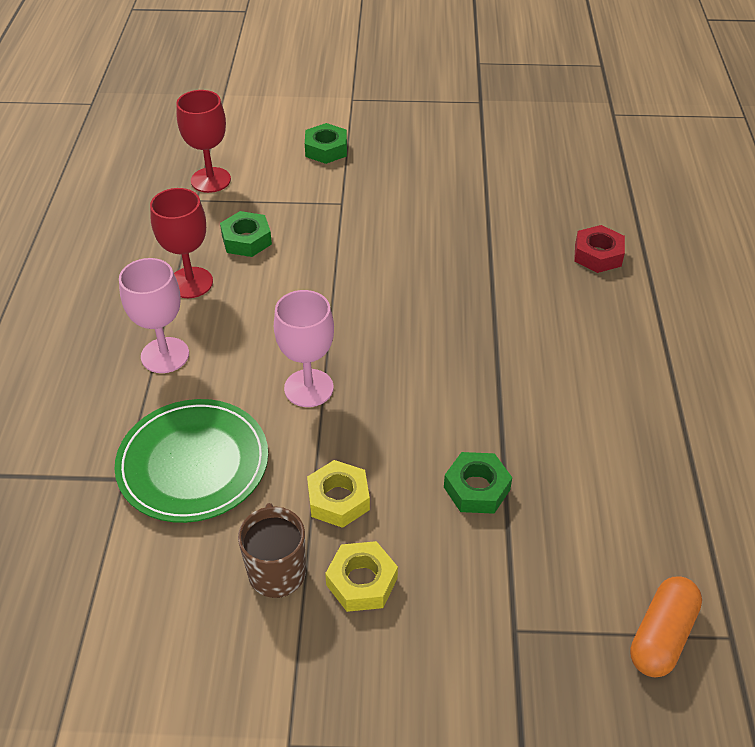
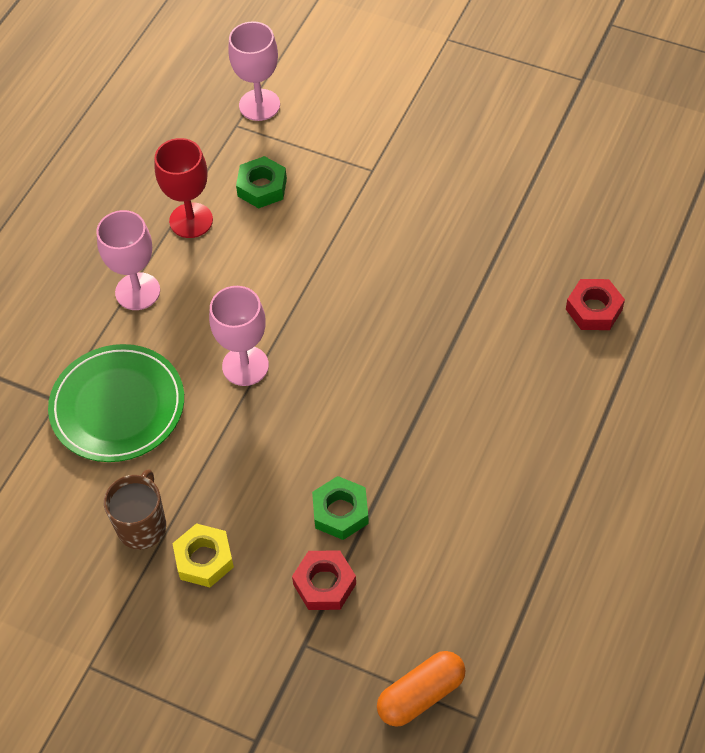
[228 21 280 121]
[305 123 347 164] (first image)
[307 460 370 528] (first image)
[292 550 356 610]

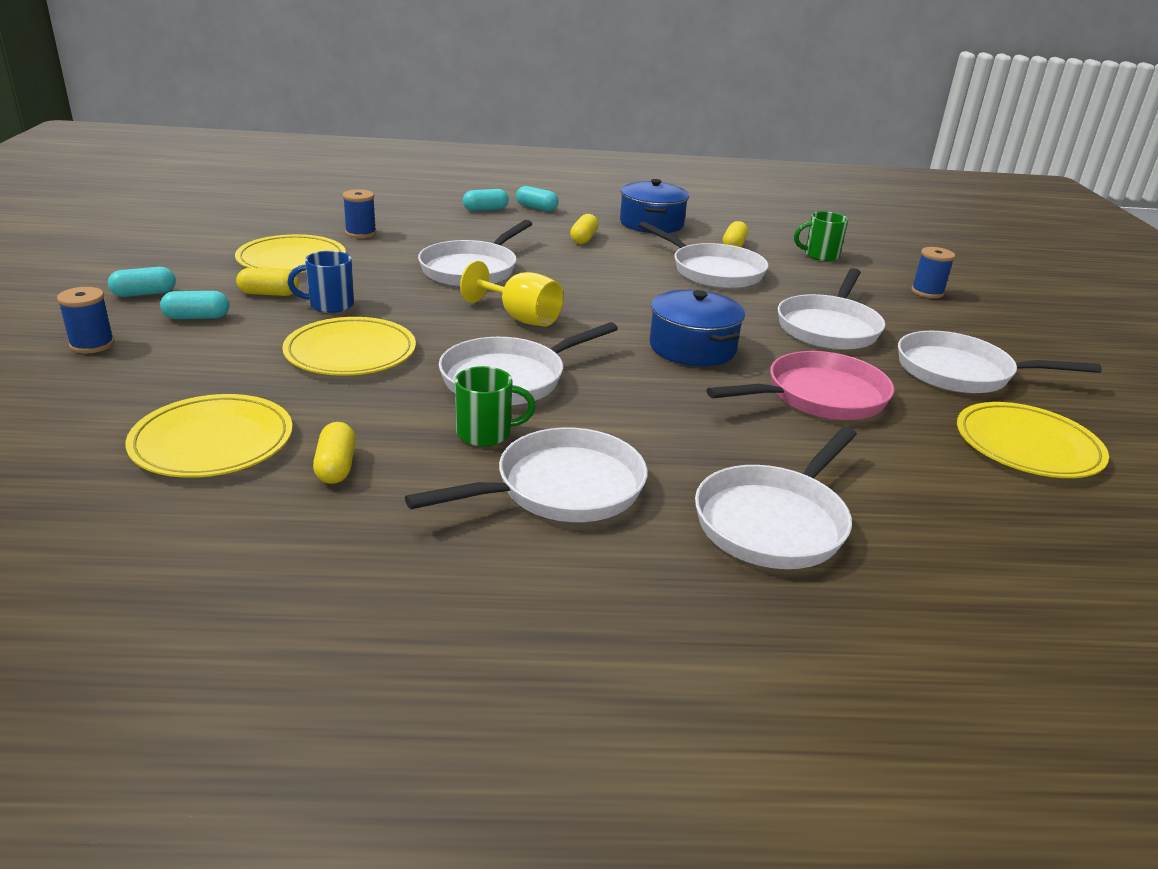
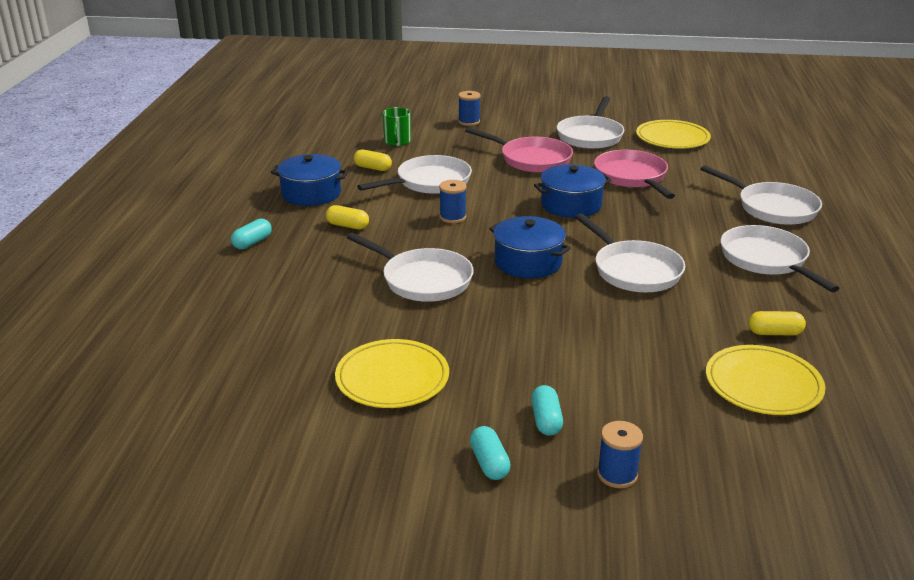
[439 180 467 223]
[463 189 509 211] (first image)
[287 251 354 313] (first image)
[489 216 571 278]
[236 268 299 296] (first image)
[465 127 573 173]
[282 317 416 376] (first image)
[455 366 536 447] (first image)

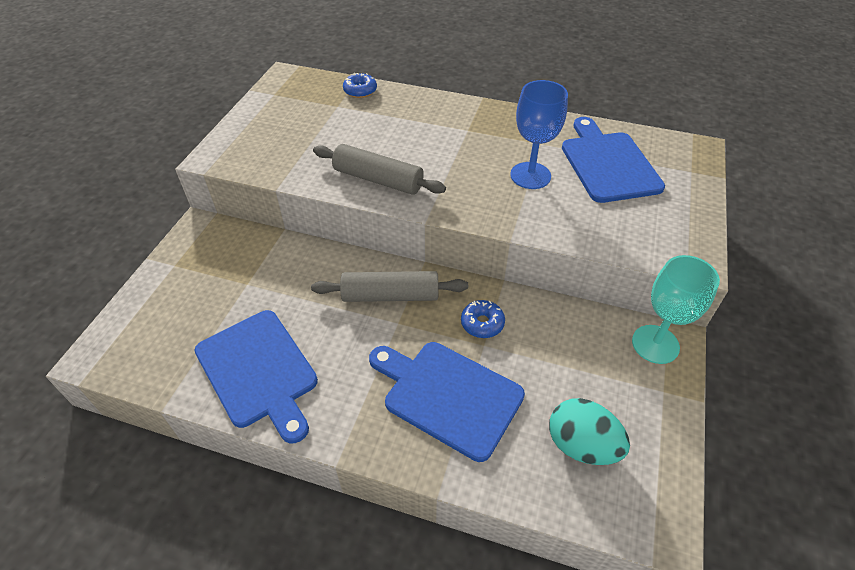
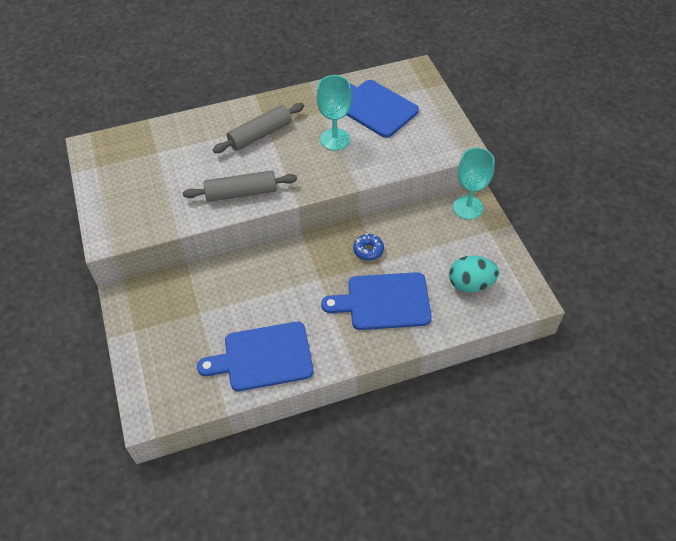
[343 73 377 98] (first image)
[317 75 352 151]
[213 103 304 153]
[197 322 313 391]

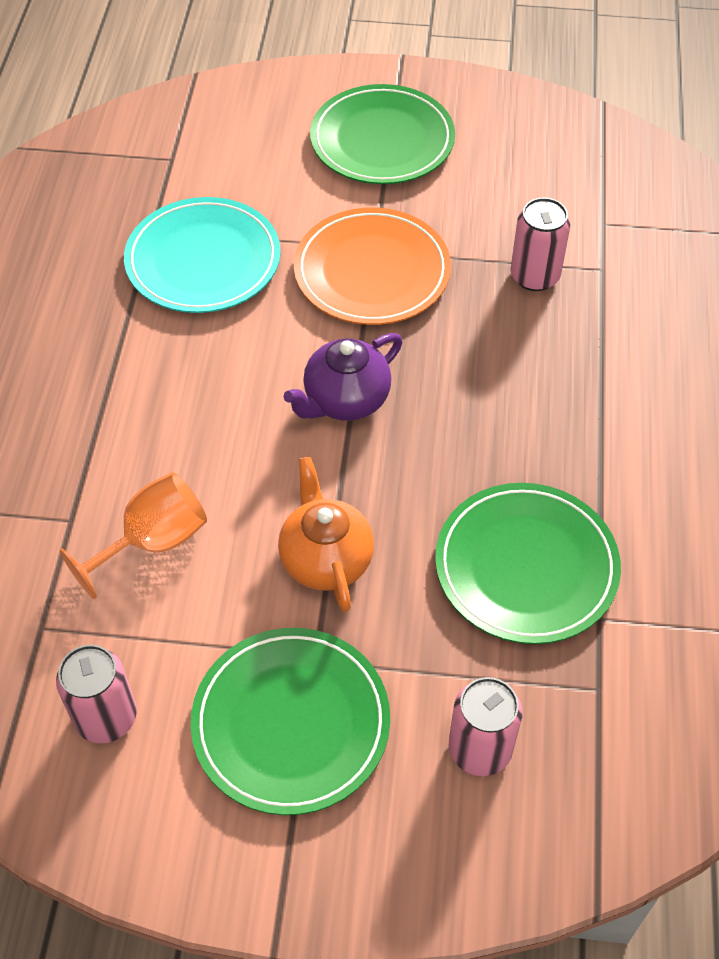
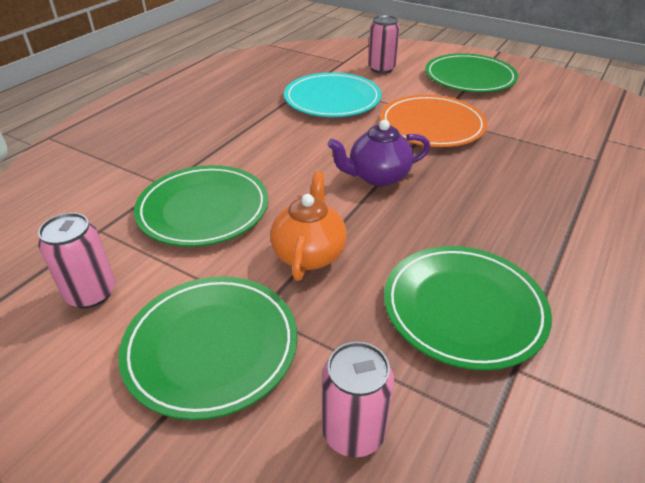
[368 15 400 74]
[134 165 268 247]

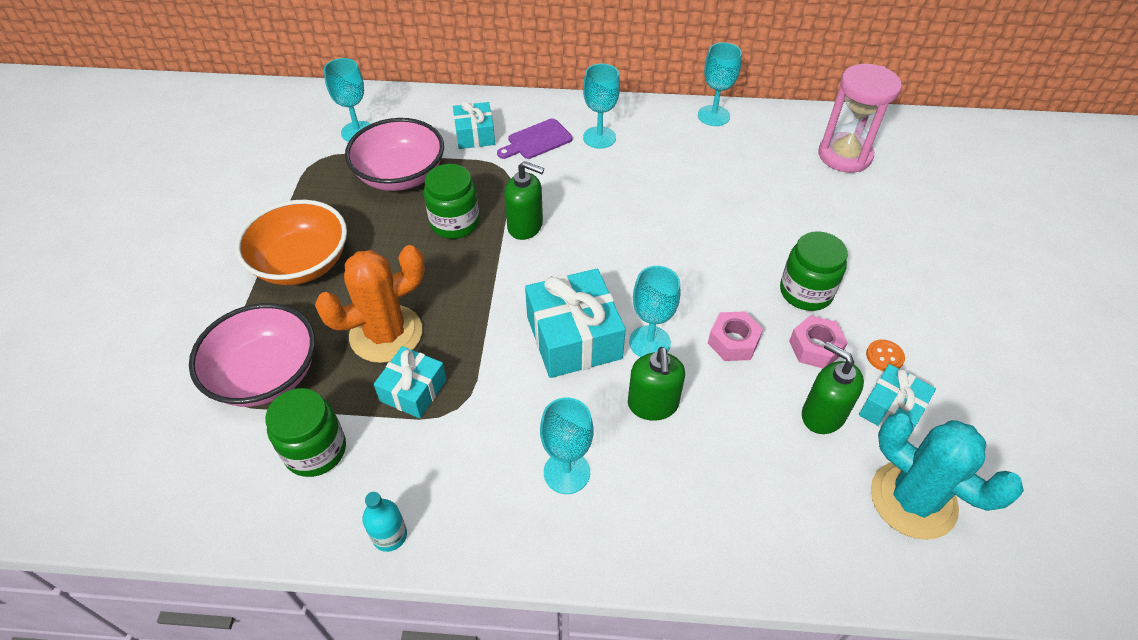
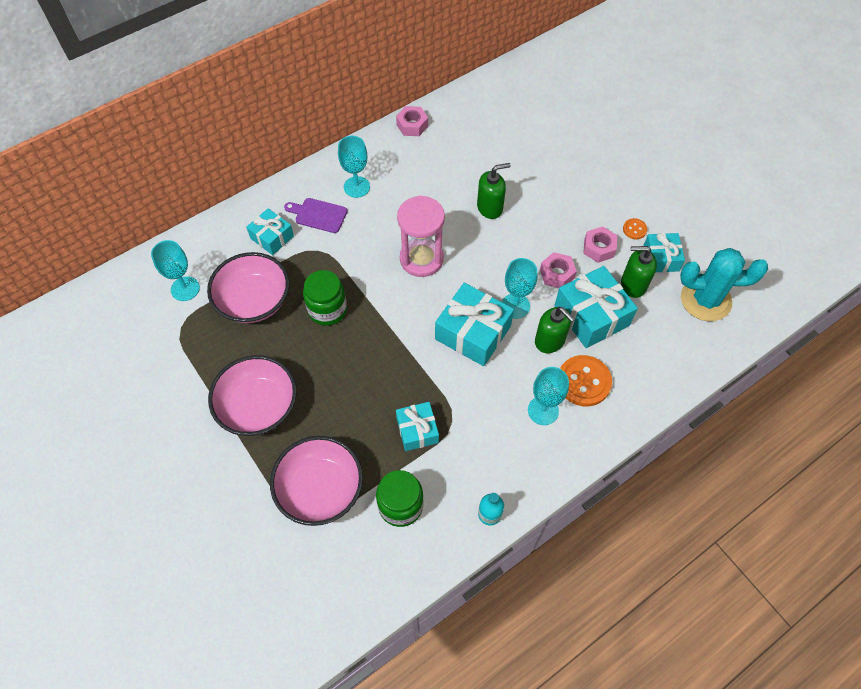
[396 106 428 136]
[397 195 445 277]
[284 198 347 233]
[477 163 511 219]
[208 355 297 436]
[780 231 848 311] (first image)
[315 245 425 363] (first image)
[554 266 638 348]
[560 355 612 407]

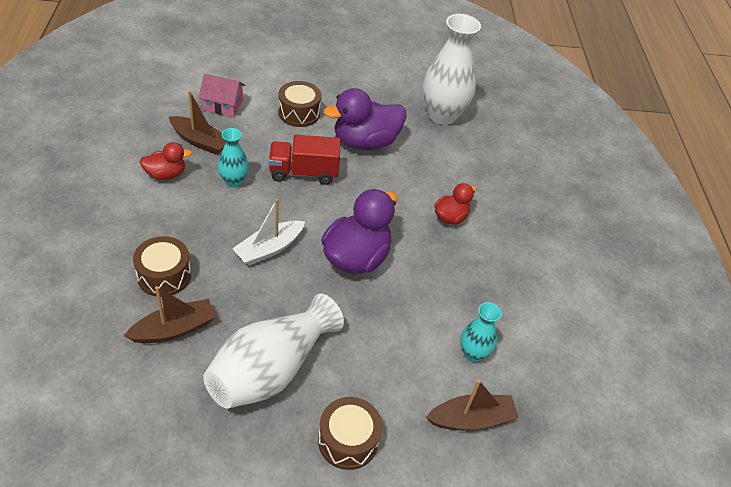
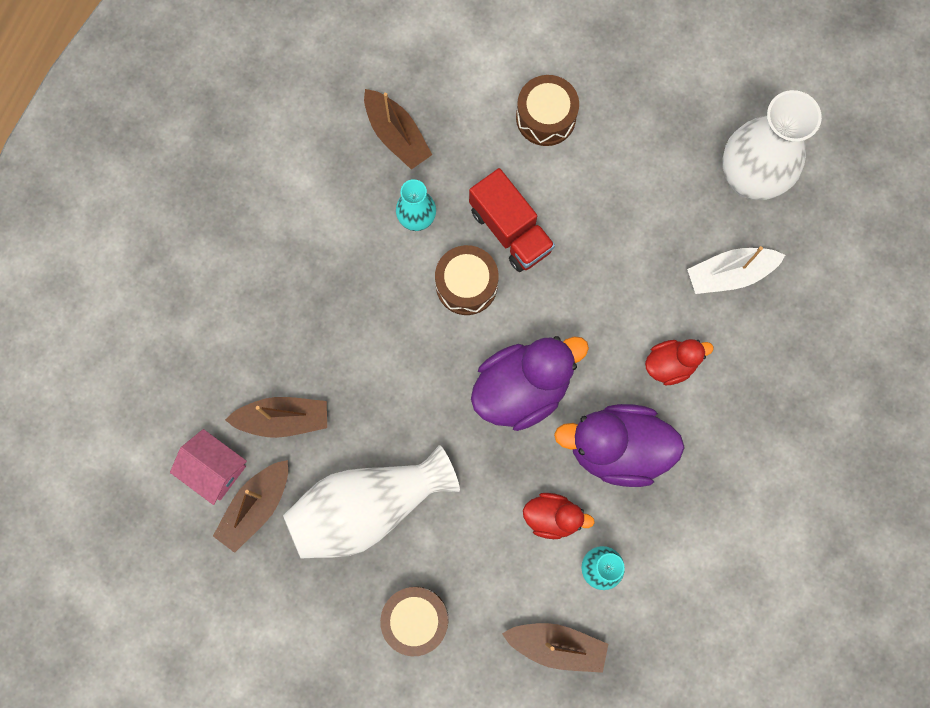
[170 429 247 505]
[554 404 685 487]
[469 168 555 272]
[523 493 595 539]
[687 246 785 294]
[435 245 499 315]
[213 460 288 553]

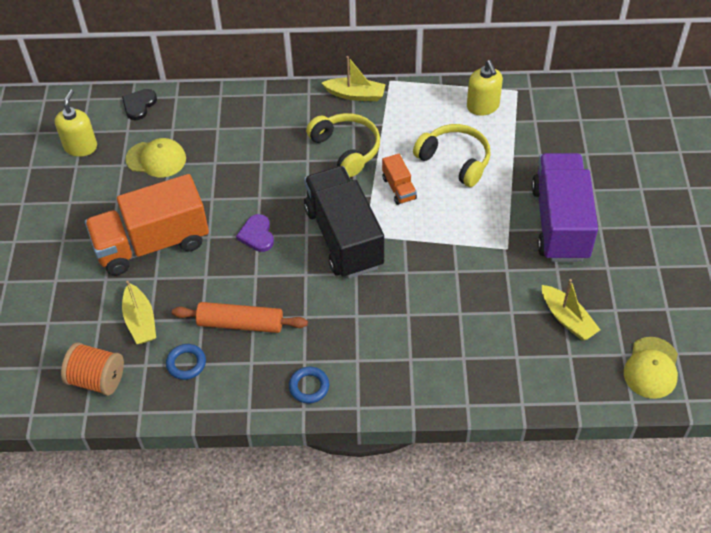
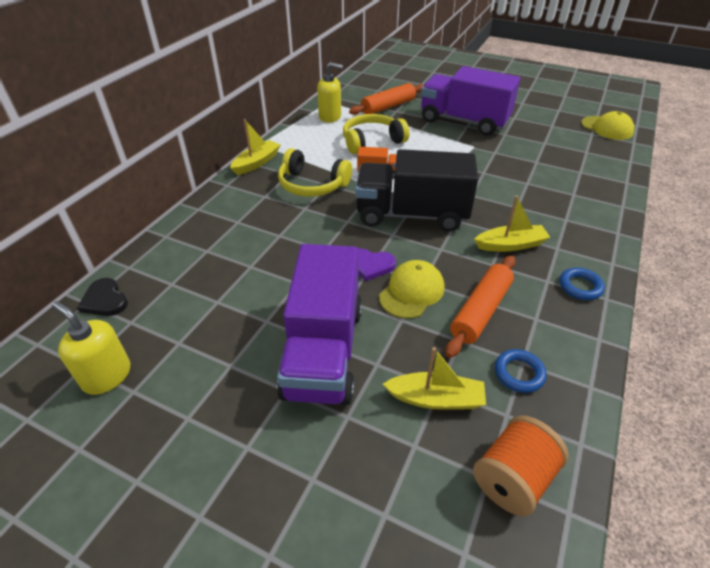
[278 148 352 196]
[379 260 445 318]
[277 244 362 405]
[474 196 550 252]
[349 83 424 115]

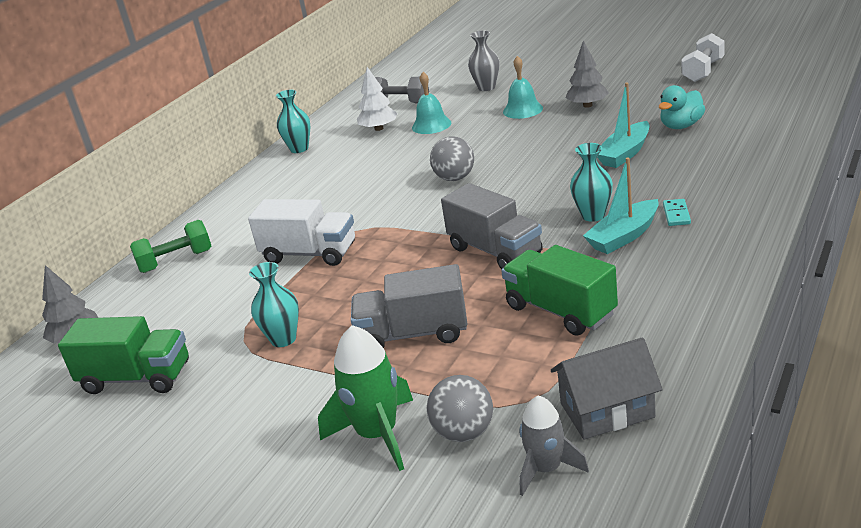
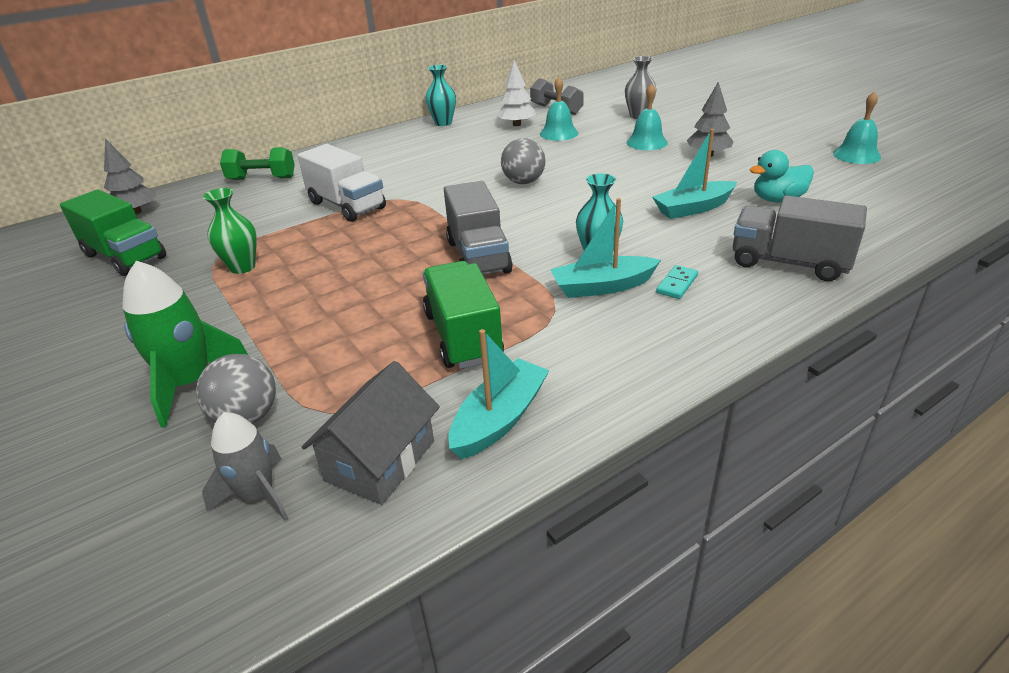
[833 91 881 164]
[203 188 257 274]
[733 195 867 281]
[301 361 440 505]
[448 329 550 459]

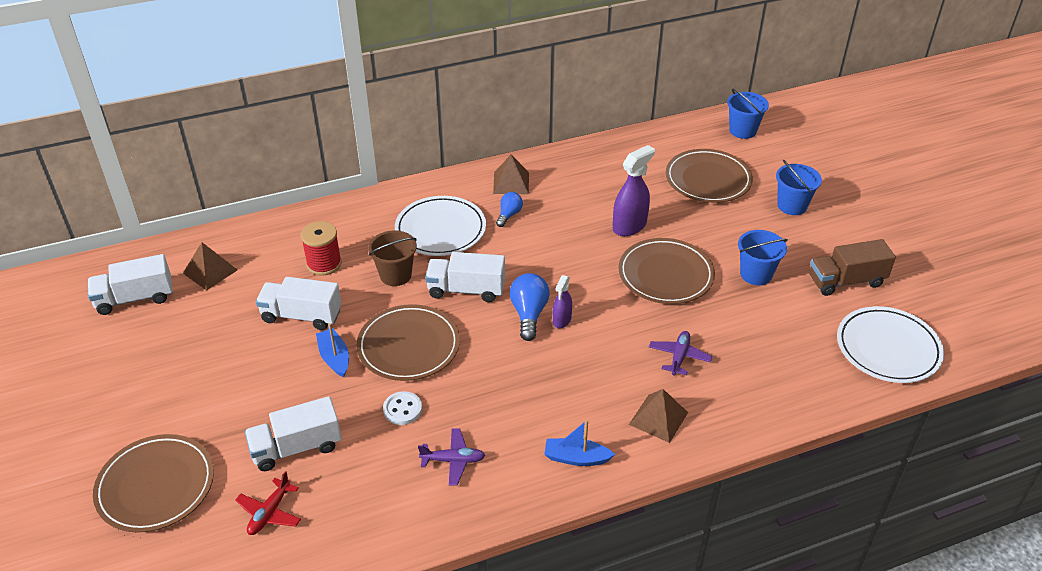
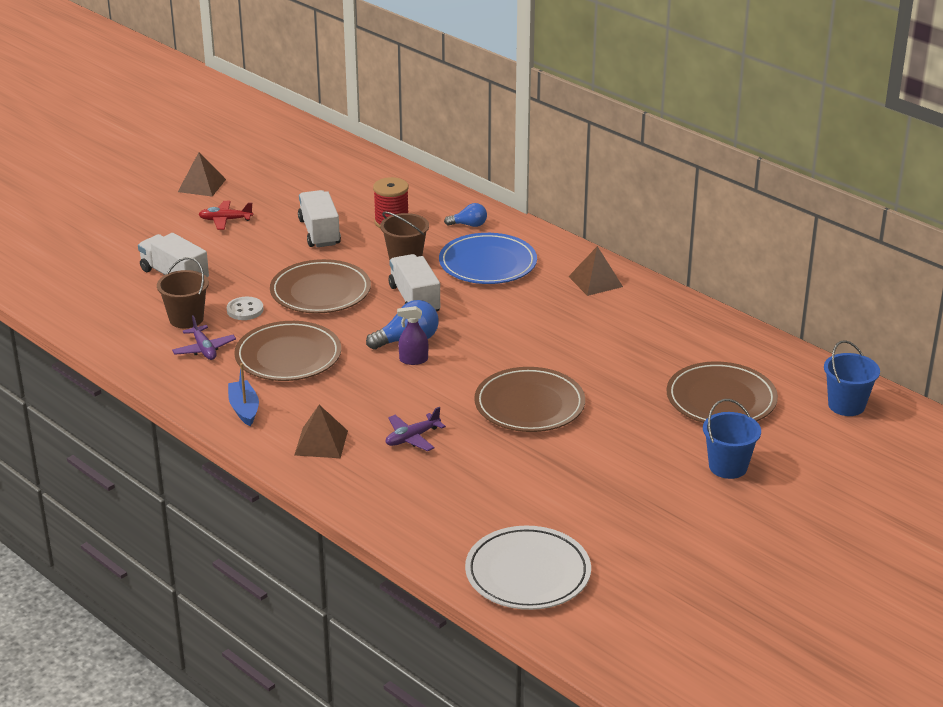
[613 145 655 236] (first image)
[444 203 487 227]
[439 233 537 284]
[738 230 788 285] (first image)
[809 239 896 296] (first image)
[178 152 226 197]
[88 254 173 315] (first image)
[316 323 349 377] (first image)
[386 407 446 451]
[234 321 341 381]
[198 201 253 230]
[157 257 209 328]

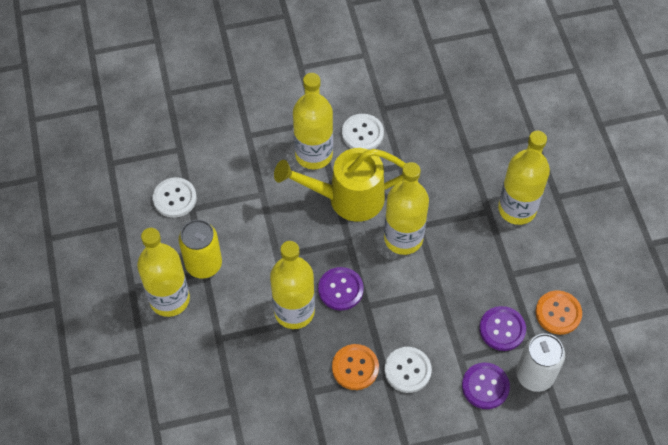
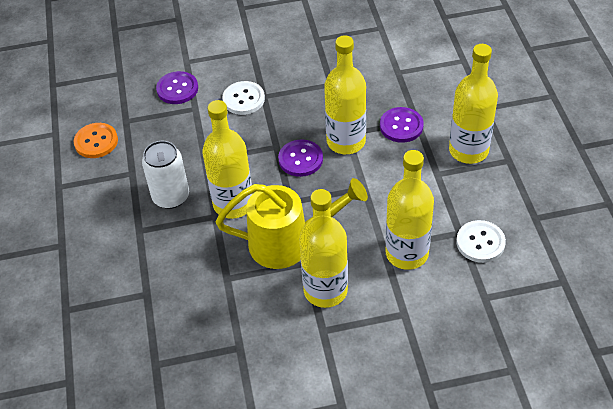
[342 114 384 150] (first image)
[385 150 434 270]
[179 220 222 278] (first image)
[380 107 424 143]
[142 141 189 209]
[332 344 379 390] (first image)

